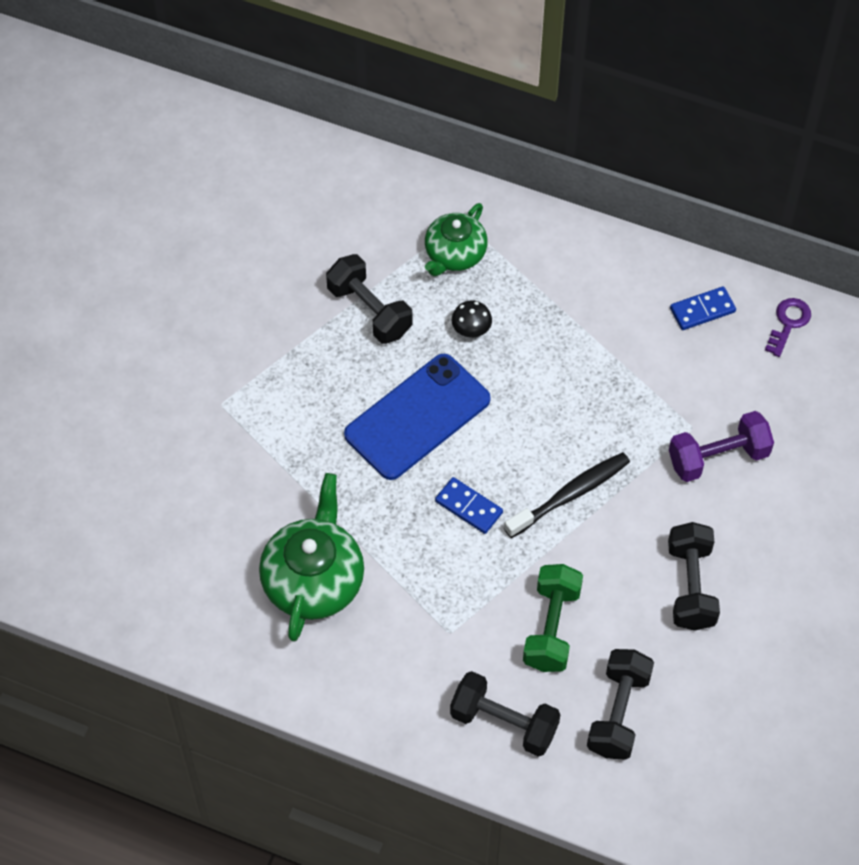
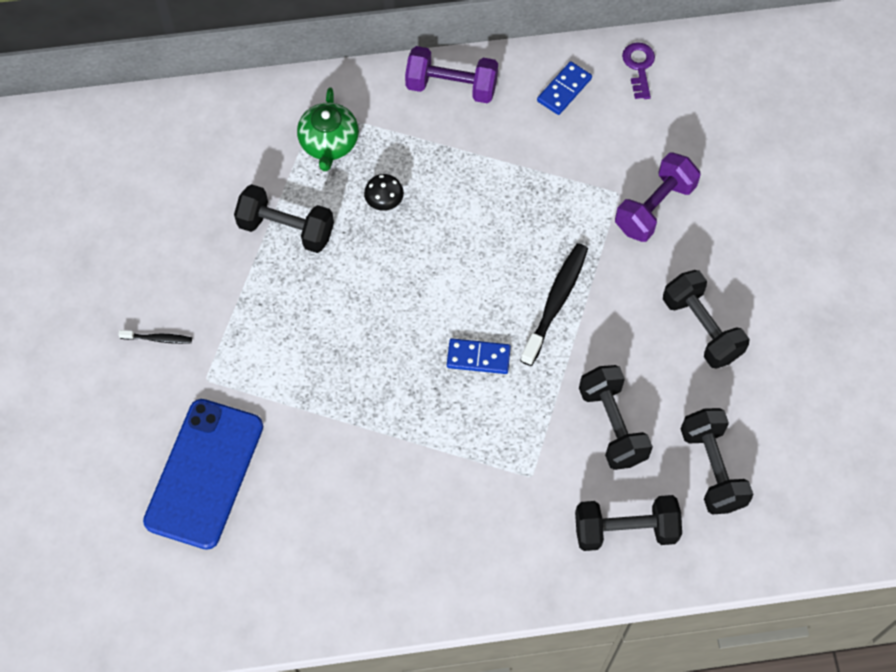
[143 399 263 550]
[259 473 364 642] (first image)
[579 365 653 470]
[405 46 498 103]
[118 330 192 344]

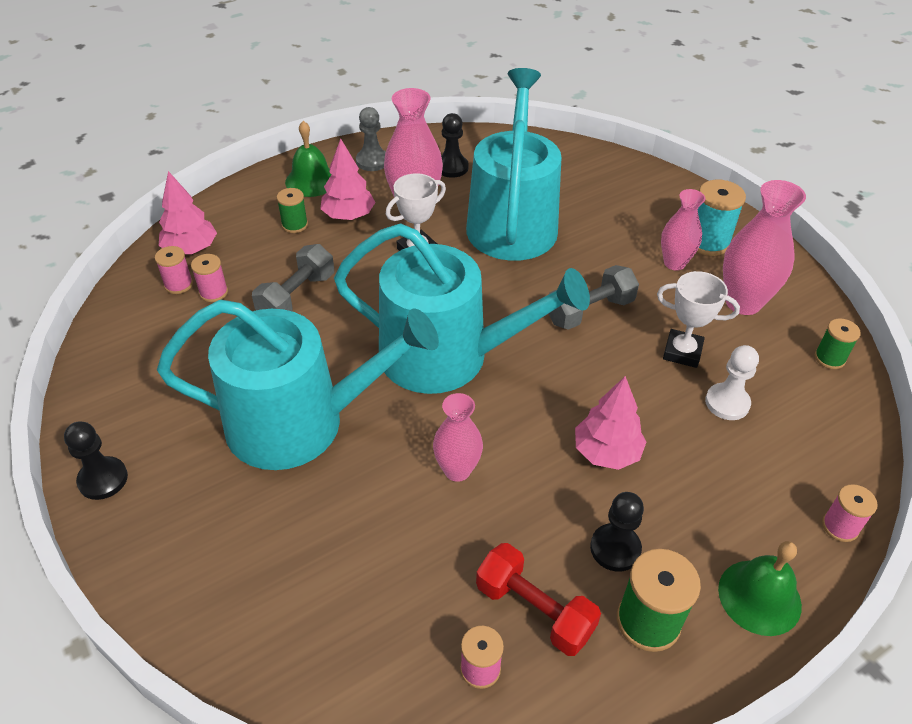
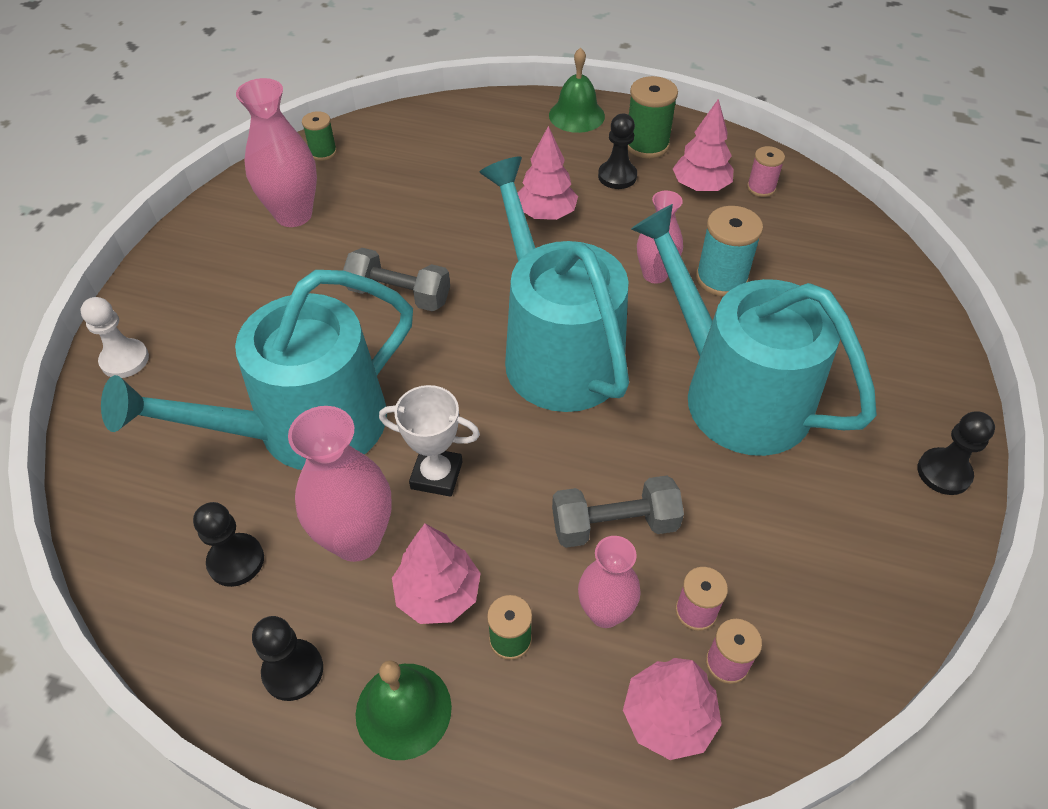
[252 616 323 701]
[696 206 763 297]
[578 536 641 628]
[657 271 740 368] (first image)
[80 297 149 378]
[822 484 878 542] (first image)
[673 99 734 191]

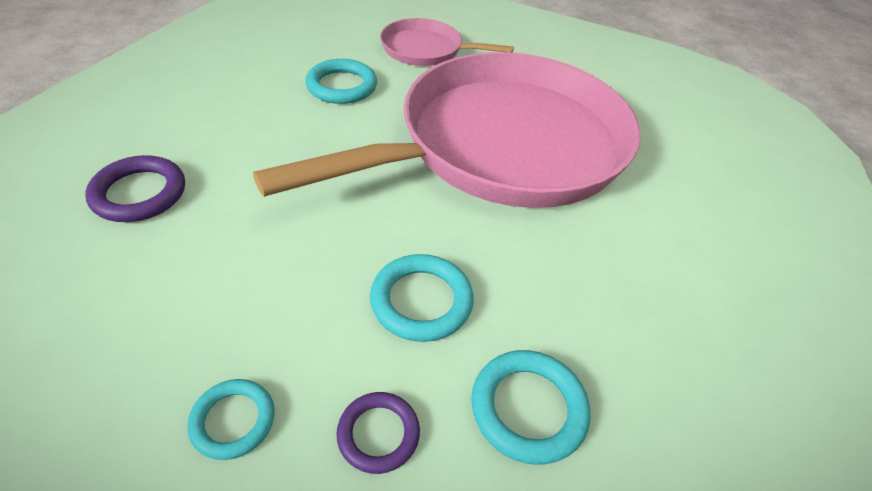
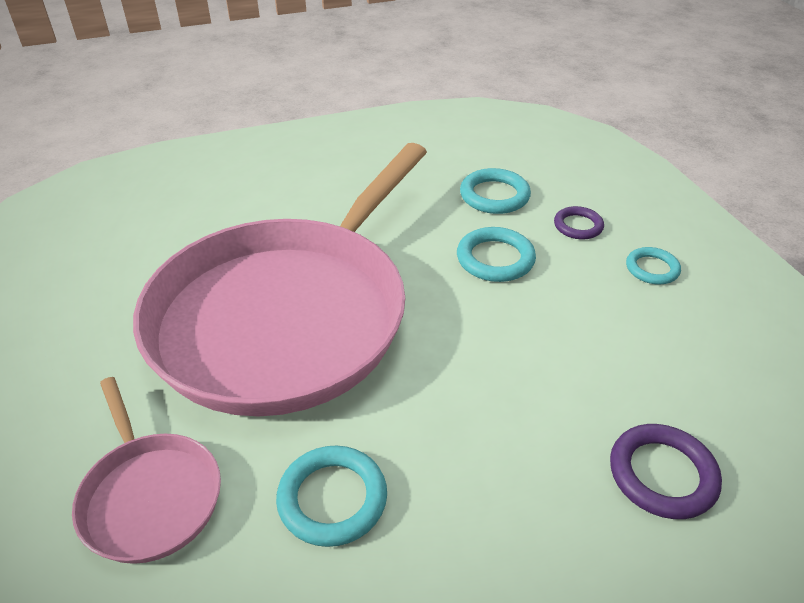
[133 143 427 416]

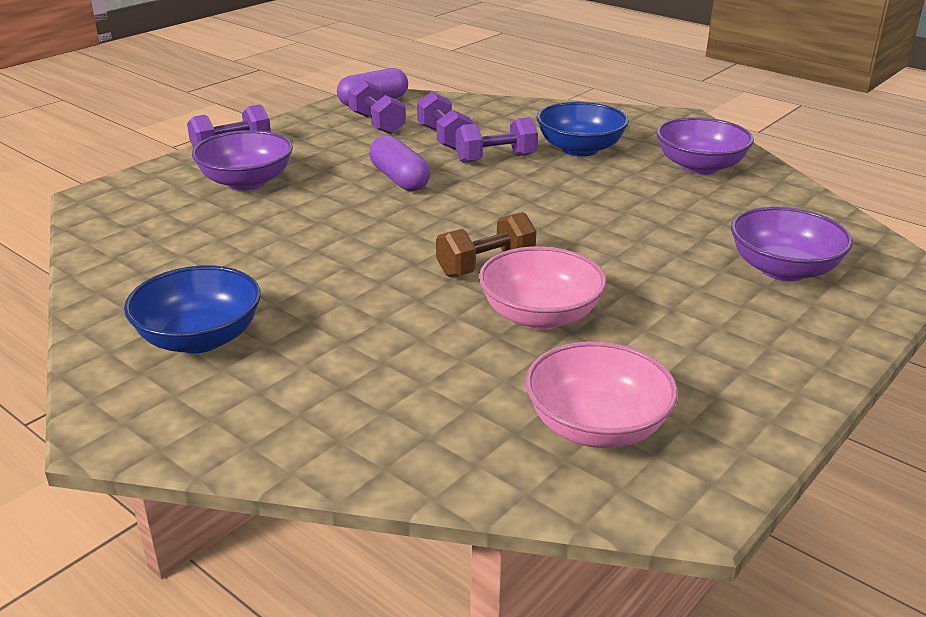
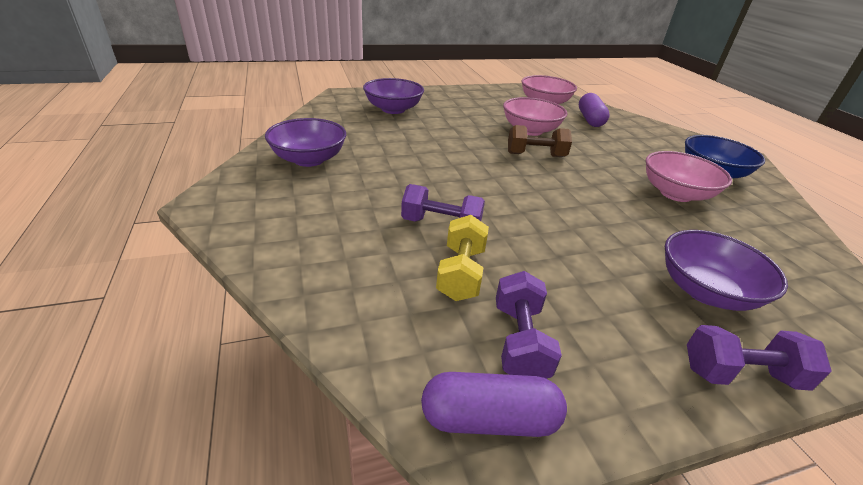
[436 215 489 301]
[537 102 629 157] (first image)
[579 93 610 127]
[645 151 732 202]

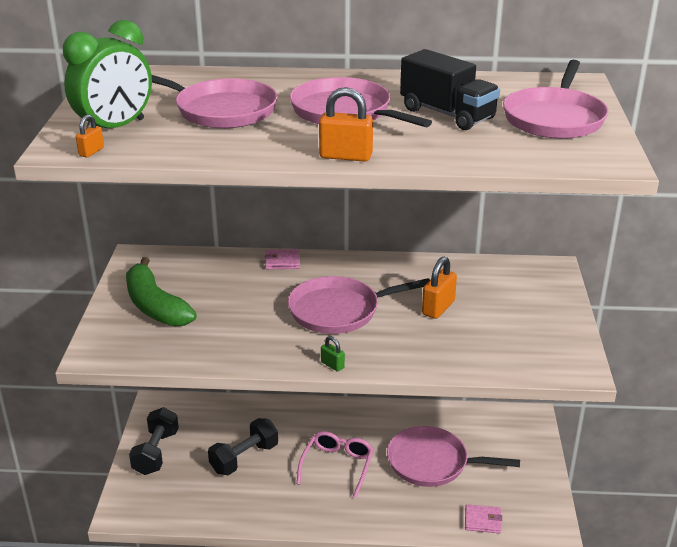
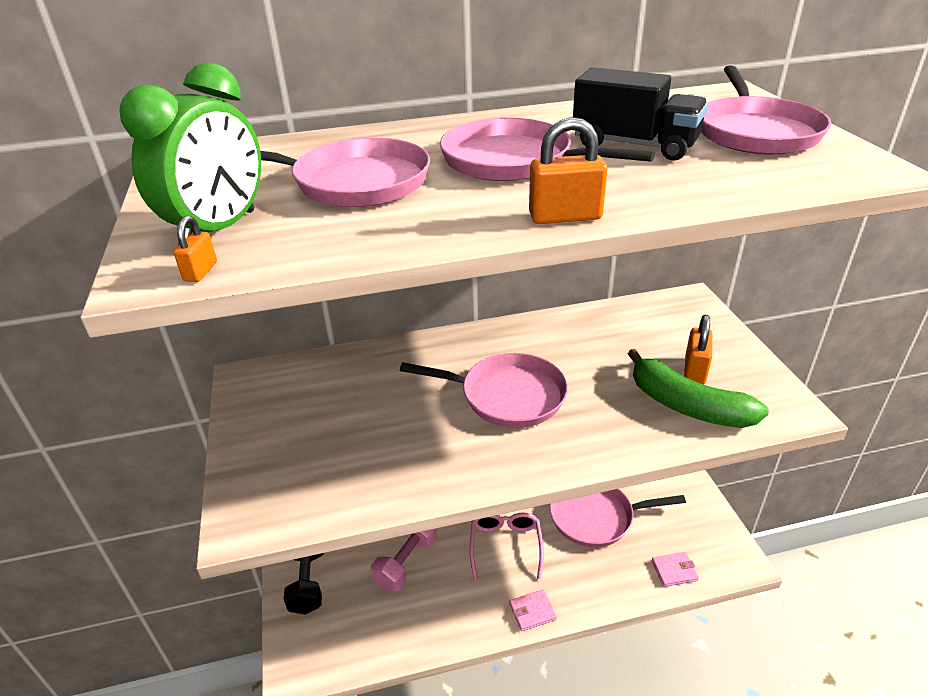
[509 590 557 631]
[684 315 712 385]
[628 349 769 428]
[400 353 568 428]
[321 336 345 372] (first image)
[371 529 437 592]

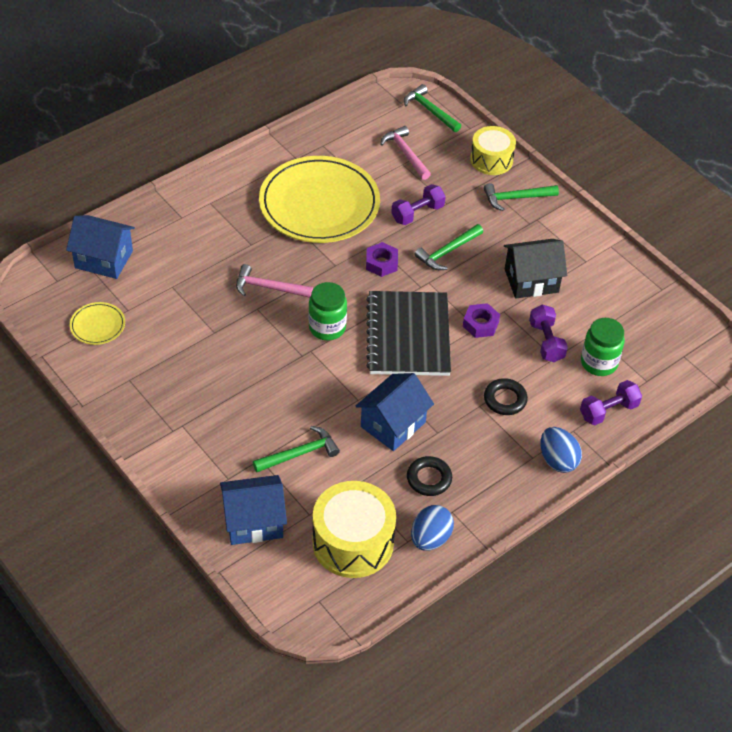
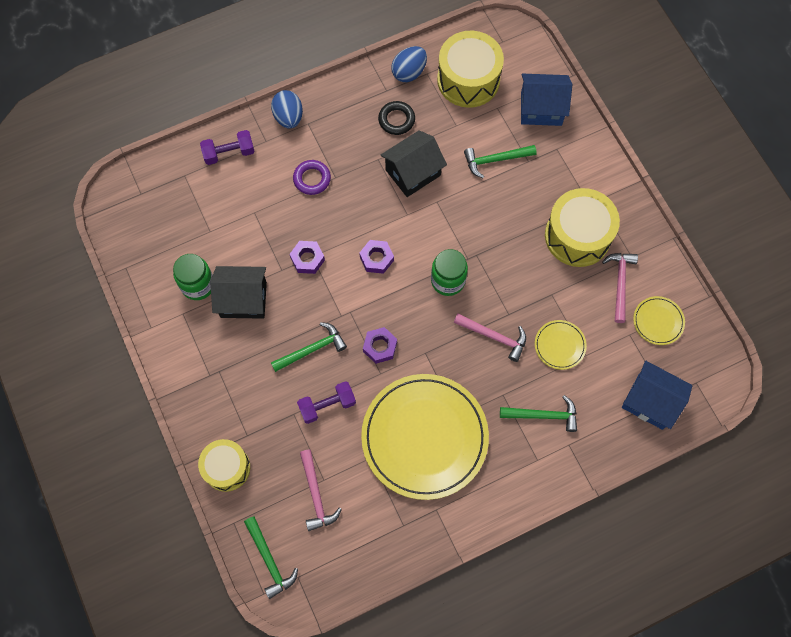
[500 395 577 432]
[359 240 394 274]
[529 305 568 362] (first image)
[173 254 213 300]
[380 130 447 197]
[293 160 331 195]
[545 188 620 267]
[602 253 638 323]
[535 320 587 370]

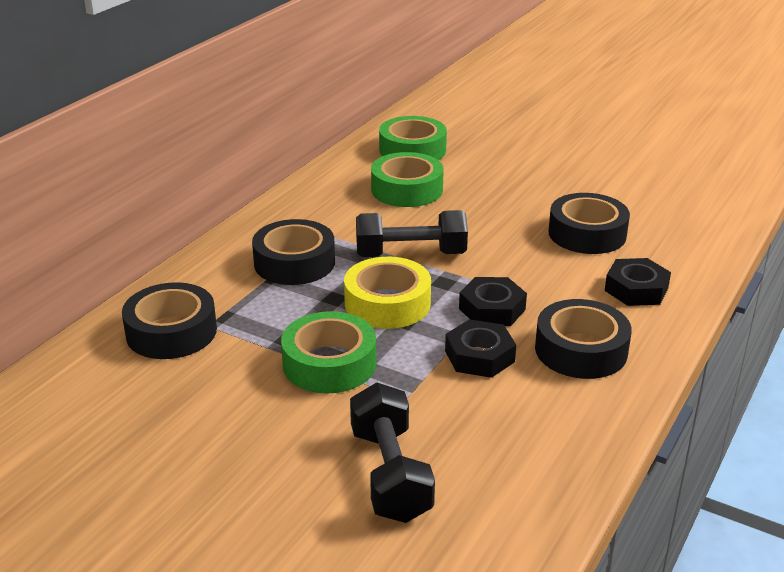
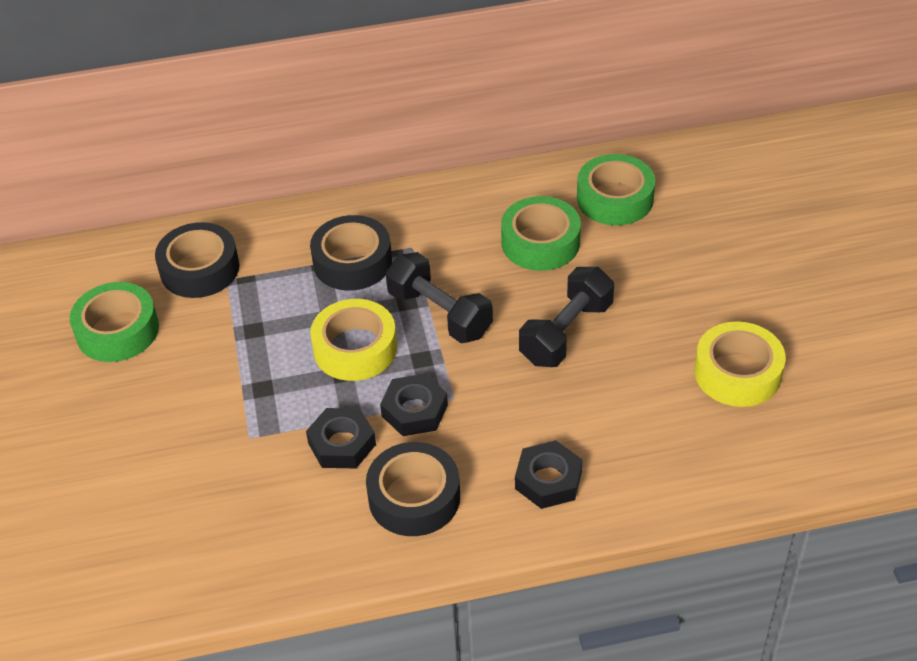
[549 193 630 254] (first image)
[70 282 159 362]
[519 267 614 367]
[694 321 786 407]

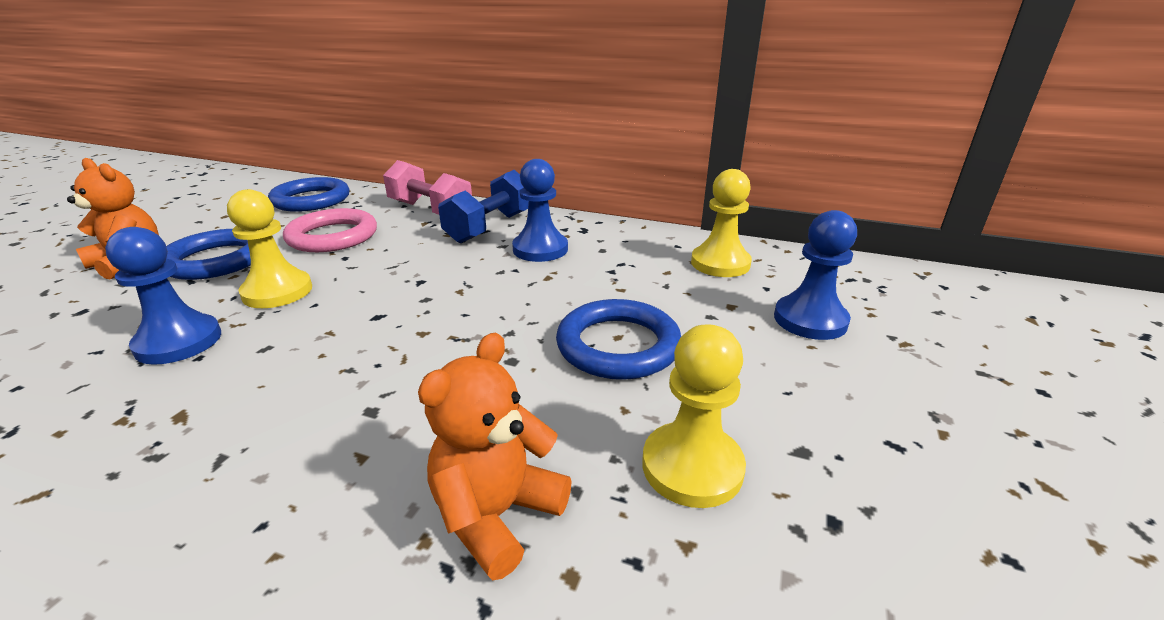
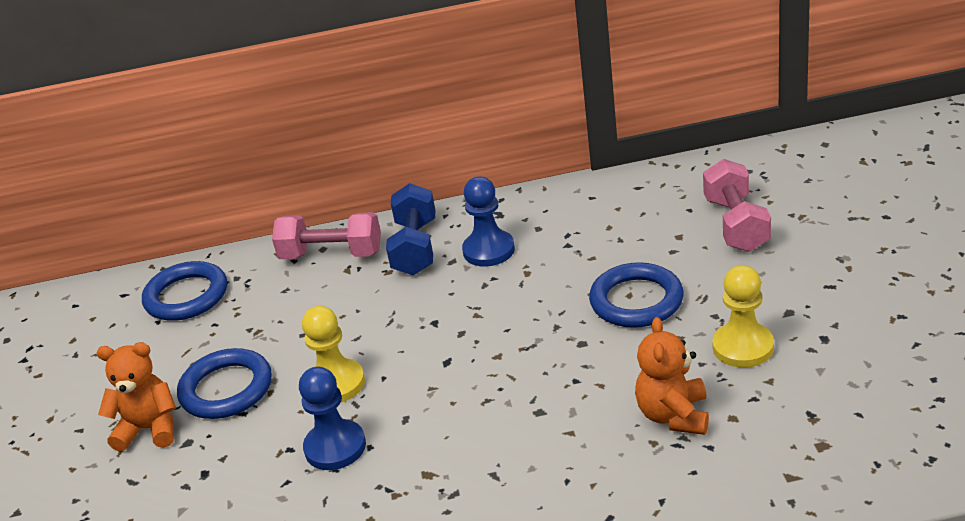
[691 169 752 277] (first image)
[283 208 377 252] (first image)
[703 159 771 252]

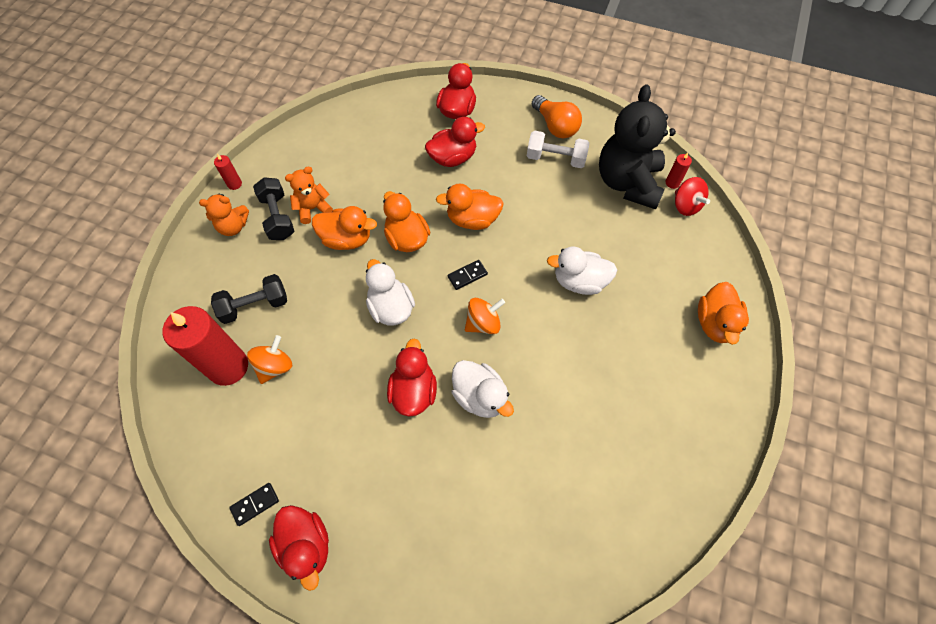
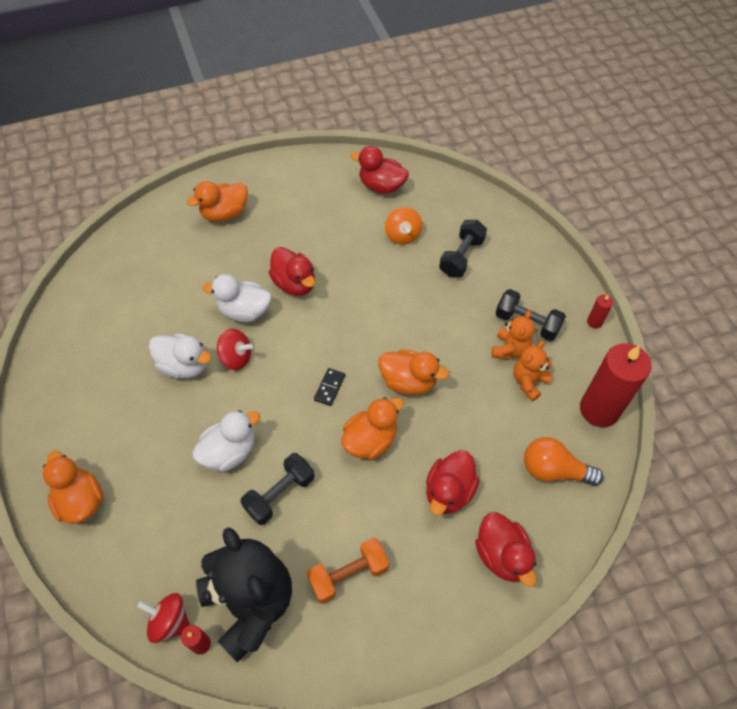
[524 437 604 486]
[307 538 389 604]
[513 340 553 401]
[187 181 248 222]
[149 333 211 378]
[465 298 505 334] (first image)
[580 343 651 427]
[229 483 279 526] (first image)
[351 146 409 194]
[217 329 253 370]
[240 453 315 525]

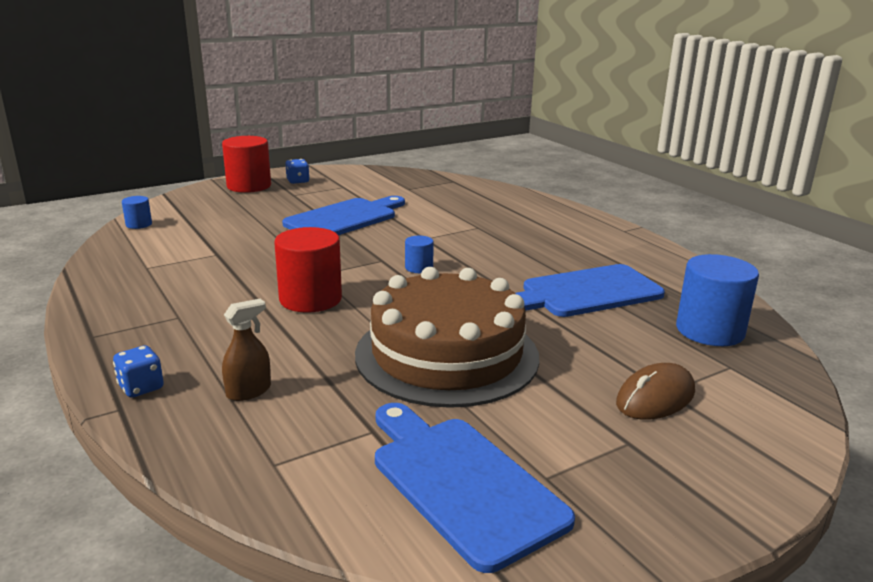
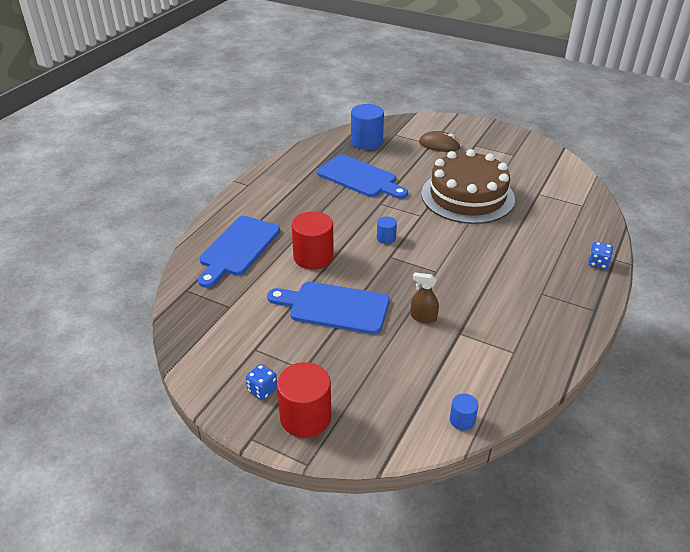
[292 211 334 269]
[411 272 439 323]
[198 216 280 288]

